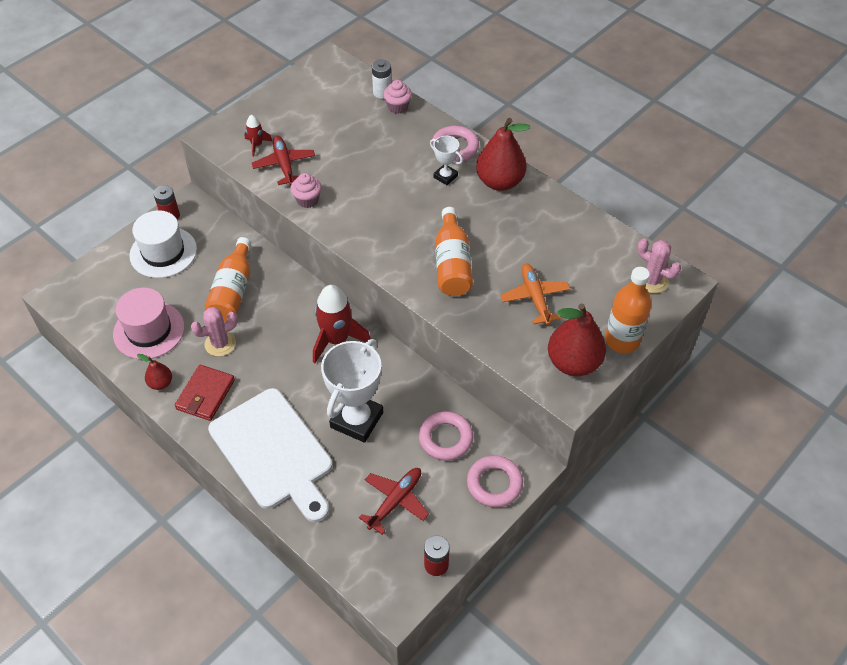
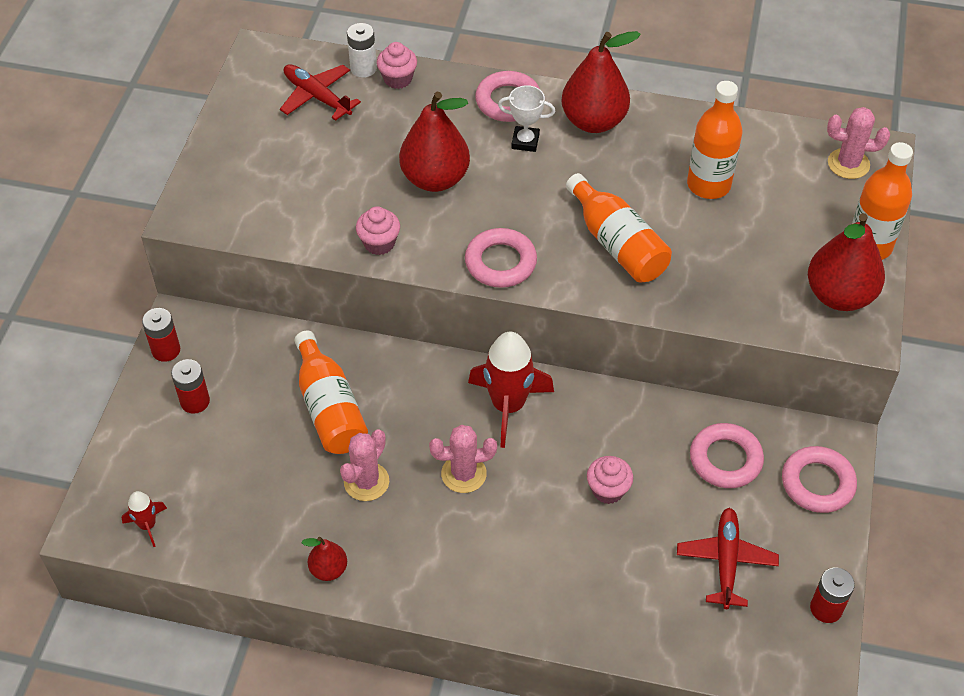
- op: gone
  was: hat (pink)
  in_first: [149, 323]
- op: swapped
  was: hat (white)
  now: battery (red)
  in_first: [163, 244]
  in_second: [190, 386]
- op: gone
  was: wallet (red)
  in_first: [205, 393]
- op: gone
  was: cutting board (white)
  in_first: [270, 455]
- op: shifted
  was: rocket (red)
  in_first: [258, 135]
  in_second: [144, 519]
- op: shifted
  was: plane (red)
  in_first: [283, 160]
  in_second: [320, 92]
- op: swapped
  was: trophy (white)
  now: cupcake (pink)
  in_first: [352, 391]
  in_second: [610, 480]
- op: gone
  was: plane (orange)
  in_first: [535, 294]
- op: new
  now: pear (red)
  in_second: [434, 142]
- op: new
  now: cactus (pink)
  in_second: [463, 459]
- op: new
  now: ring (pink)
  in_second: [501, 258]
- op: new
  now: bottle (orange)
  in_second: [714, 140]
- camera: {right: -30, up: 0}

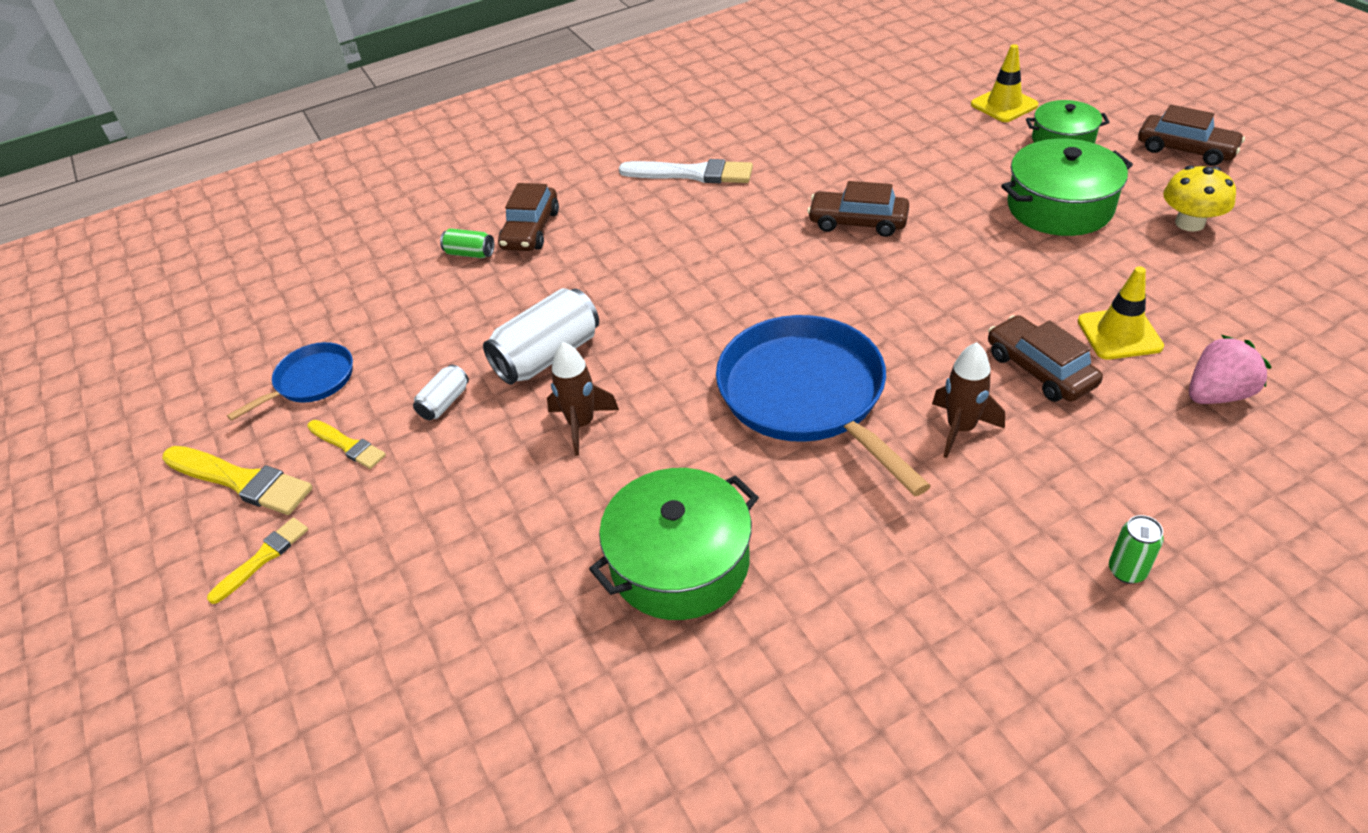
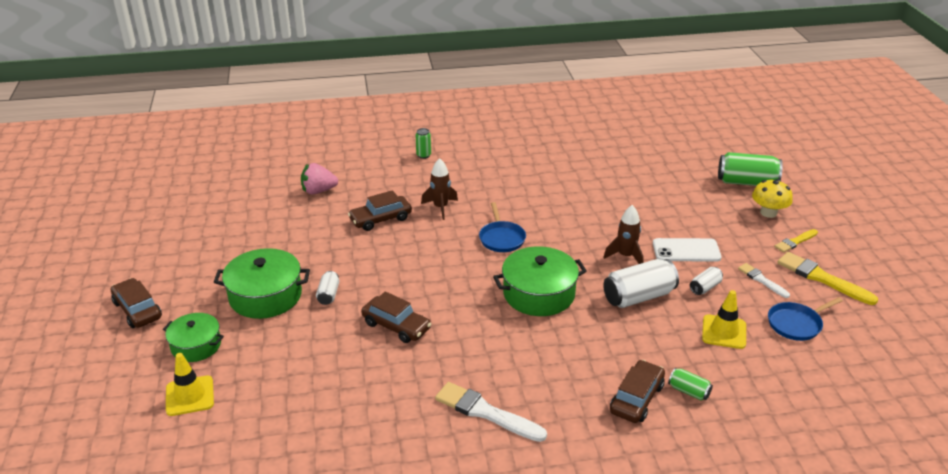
- op: repainted
  was: brush (yellow)
  now: brush (white)
  in_first: [346, 444]
  in_second: [764, 280]
- op: shifted
  was: pot (green)
  in_first: [674, 544]
  in_second: [540, 281]
- op: scaled
  was: pan (blue)
  in_first: [823, 405]
  in_second: [502, 227]
  ratio: 0.51
- op: rotated
  was: car (brown)
  in_first: [1045, 358]
  in_second: [380, 210]
  clockwise: 75
- op: shifted
  was: traffic cone (yellow)
  in_first: [1121, 313]
  in_second: [724, 319]
- op: shifted
  was: mushroom (yellow)
  in_first: [1199, 198]
  in_second: [772, 198]
- op: new
  now: can (white)
  in_second: [327, 288]
- op: new
  now: phone (white)
  in_second: [687, 250]
- op: new
  now: can (green)
  in_second: [750, 169]
- camera: {right: -165, up: -10}

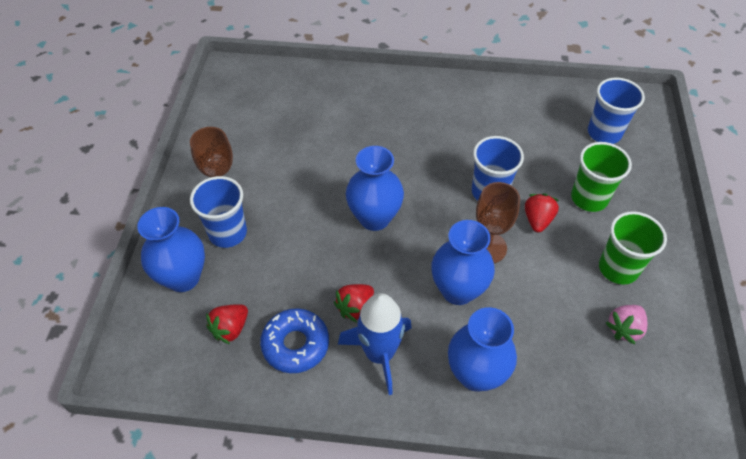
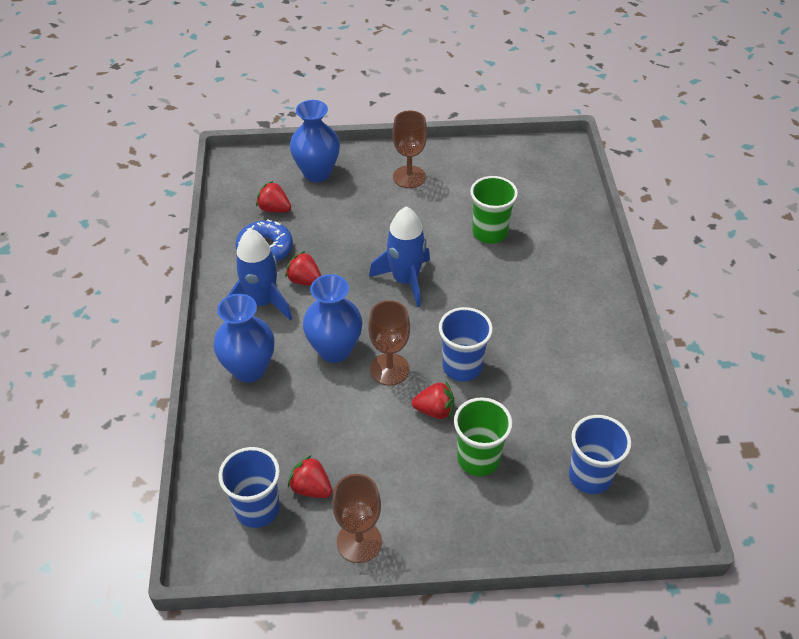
- op: shifted
  was: cup (blue)
  in_first: [218, 212]
  in_second: [249, 487]
- op: swapped
  was: vase (blue)
  now: rocket (blue)
  in_first: [375, 188]
  in_second: [399, 257]
- op: shifted
  was: cup (green)
  in_first: [633, 248]
  in_second: [494, 210]
- op: repainted
  was: strawberry (pink)
  now: strawberry (red)
  in_first: [626, 324]
  in_second: [310, 476]
- op: new
  now: goblet (brown)
  in_second: [357, 518]
- camera: {right: 80, up: -5}

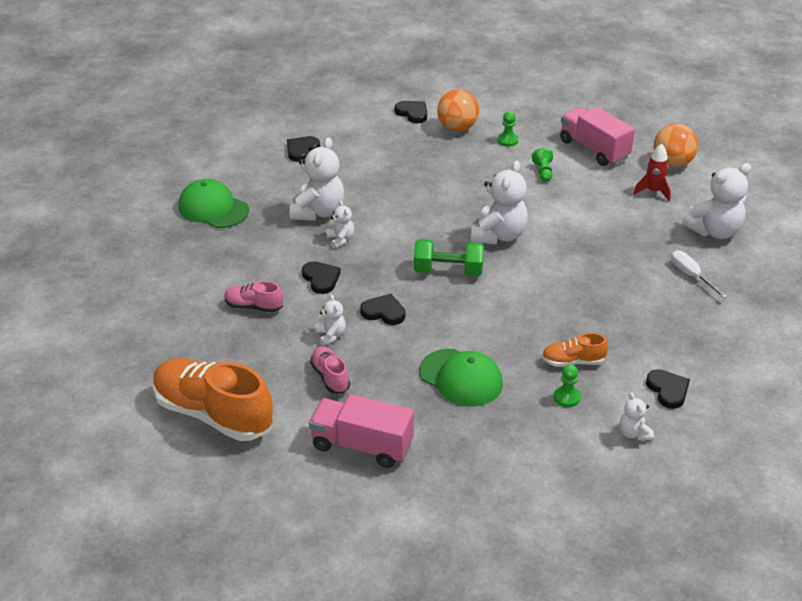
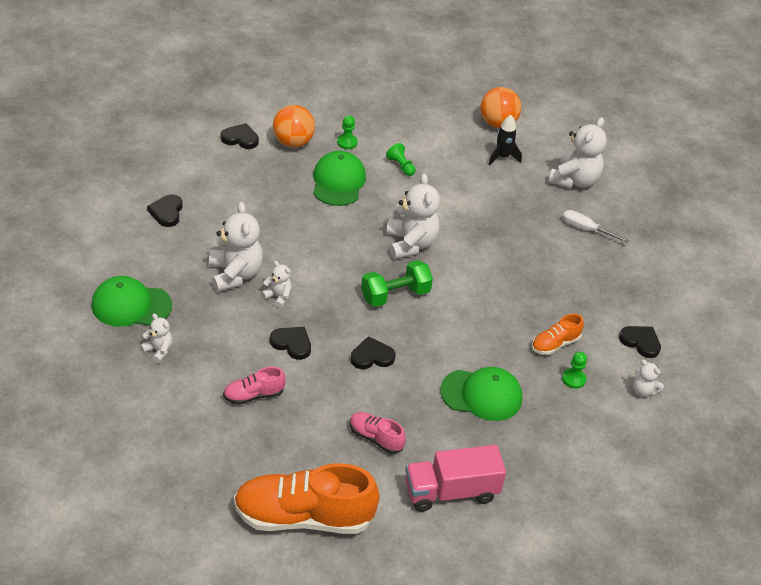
- op: shifted
  was: teddy bear (white)
  in_first: [331, 320]
  in_second: [156, 338]
- op: gone
  was: truck (pink)
  in_first: [597, 136]
- op: repainted
  was: rocket (red)
  now: rocket (black)
  in_first: [652, 172]
  in_second: [505, 140]
- op: new
  now: cap (green)
  in_second: [339, 178]
- camera: {right: -35, up: 5}

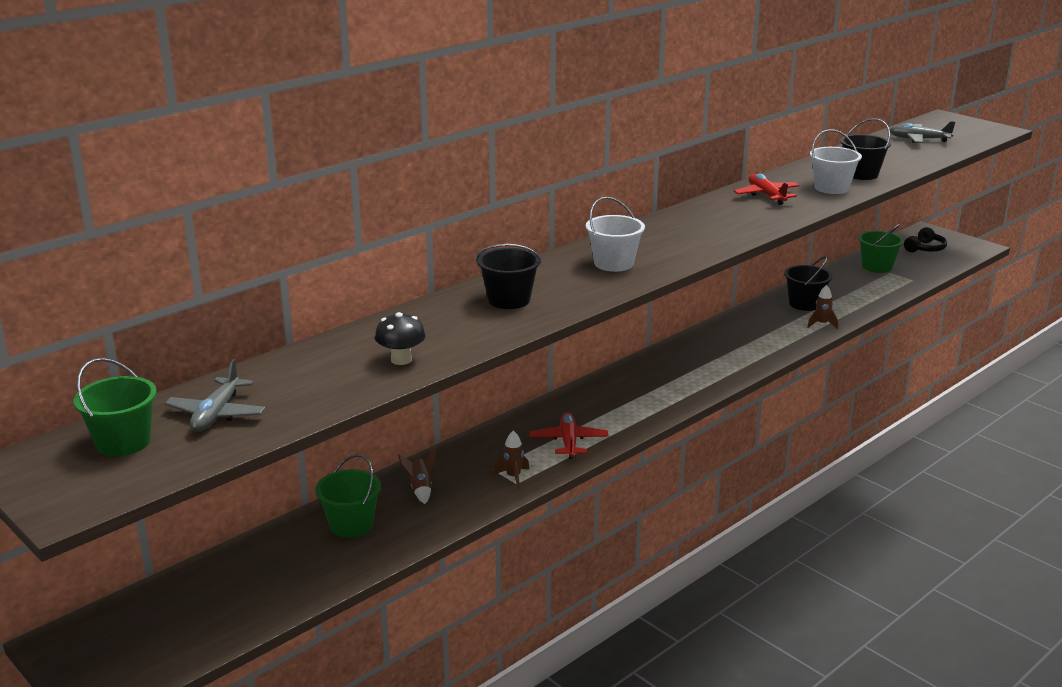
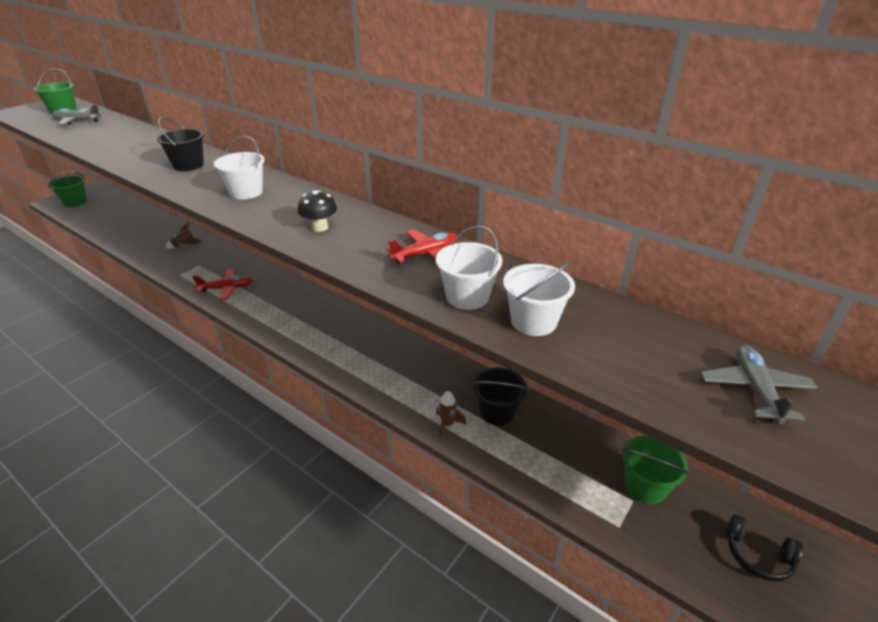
- op: shifted
  was: bucket (green)
  in_first: [348, 496]
  in_second: [68, 189]
- op: shifted
  was: mushroom (black)
  in_first: [400, 338]
  in_second: [317, 211]
- op: gone
  was: rocket (brown)
  in_first: [511, 460]
- op: repainted
  was: bucket (black)
  now: bucket (white)
  in_first: [865, 149]
  in_second: [539, 298]
- camera: {right: 80, up: 10}

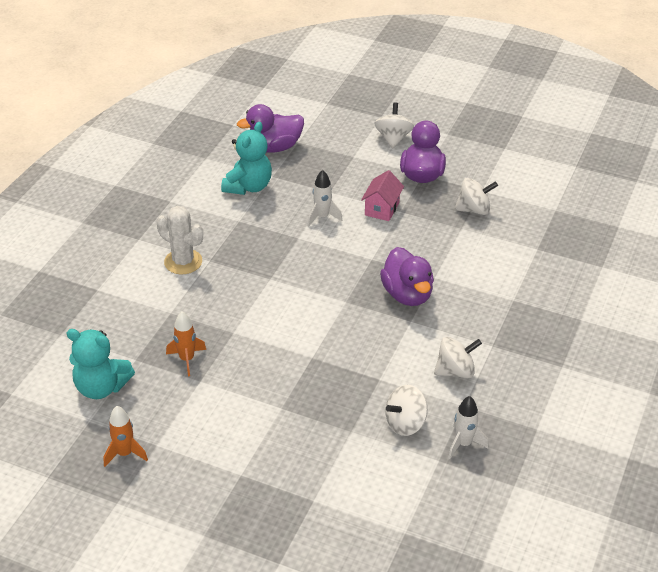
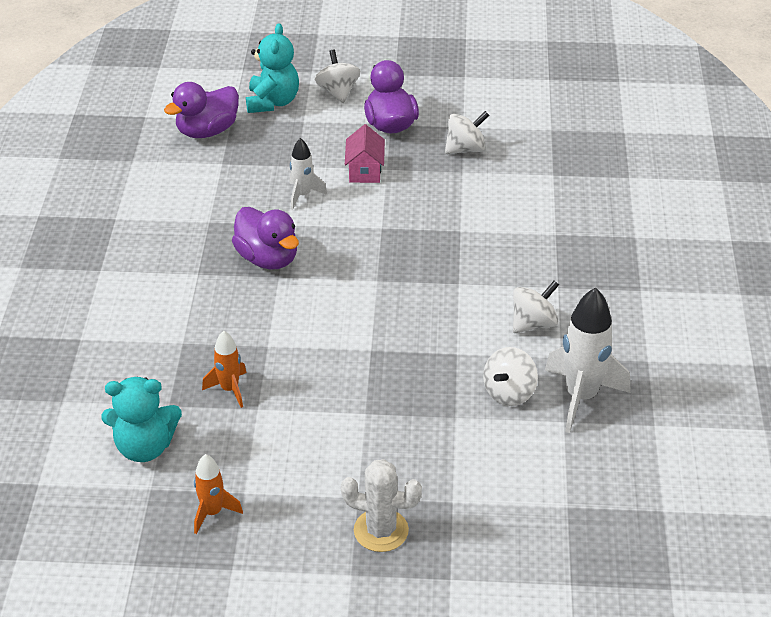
- op: shifted
  was: cactus (white)
  in_first: [180, 240]
  in_second: [381, 505]
- op: shifted
  was: teddy bear (turquoise)
  in_first: [246, 158]
  in_second: [272, 68]
- op: shifted
  was: duck (purple)
  in_first: [407, 276]
  in_second: [265, 238]
- op: scaled
  was: rocket (white)
  in_first: [468, 427]
  in_second: [588, 360]
  ratio: 1.8
- camera: {right: -20, up: 0}

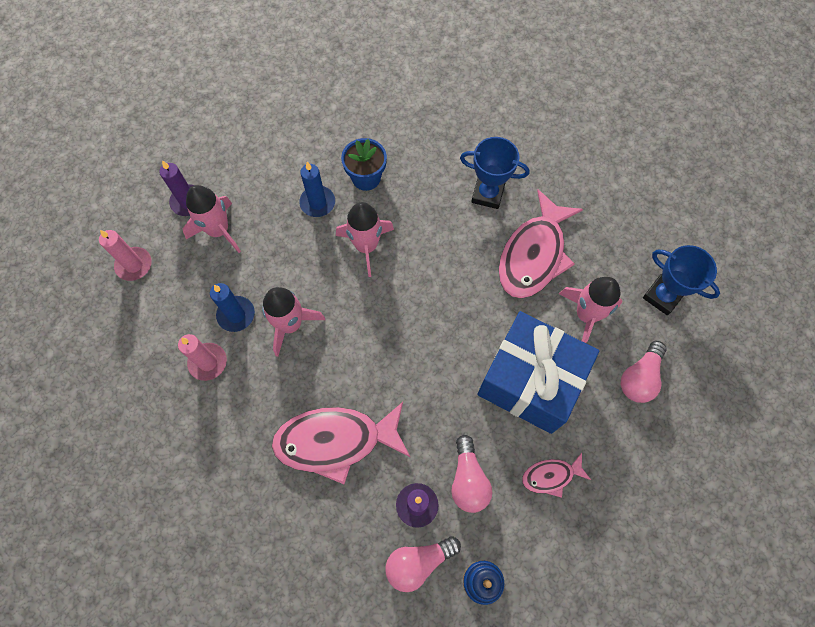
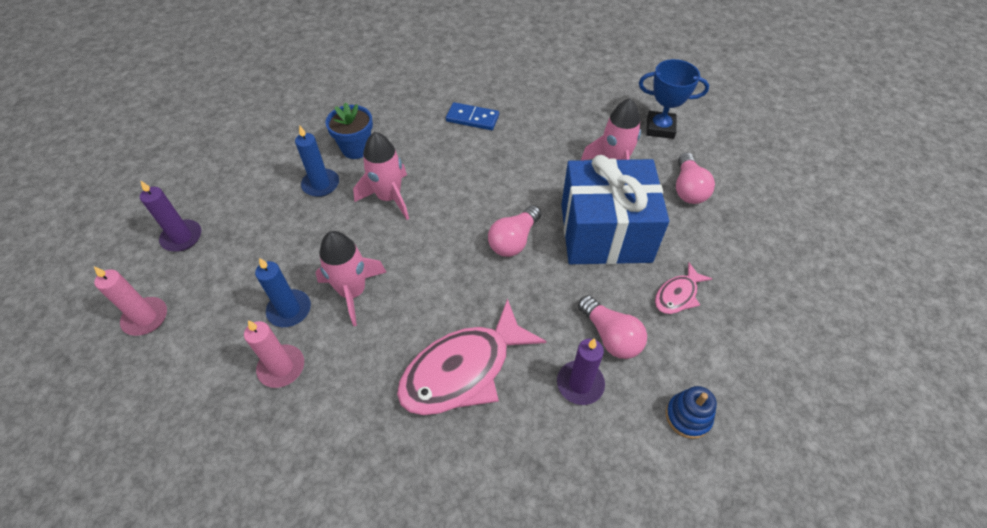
- op: gone
  was: rocket (pink)
  in_first: [212, 219]
- op: shifted
  was: light bulb (pink)
  in_first: [423, 564]
  in_second: [514, 231]
- op: swapped
  was: trophy (blue)
  now: domino (blue)
  in_first: [494, 173]
  in_second: [472, 116]
- op: gone
  was: fish (pink)
  in_first: [541, 244]
- camera: {right: -30, up: -15}

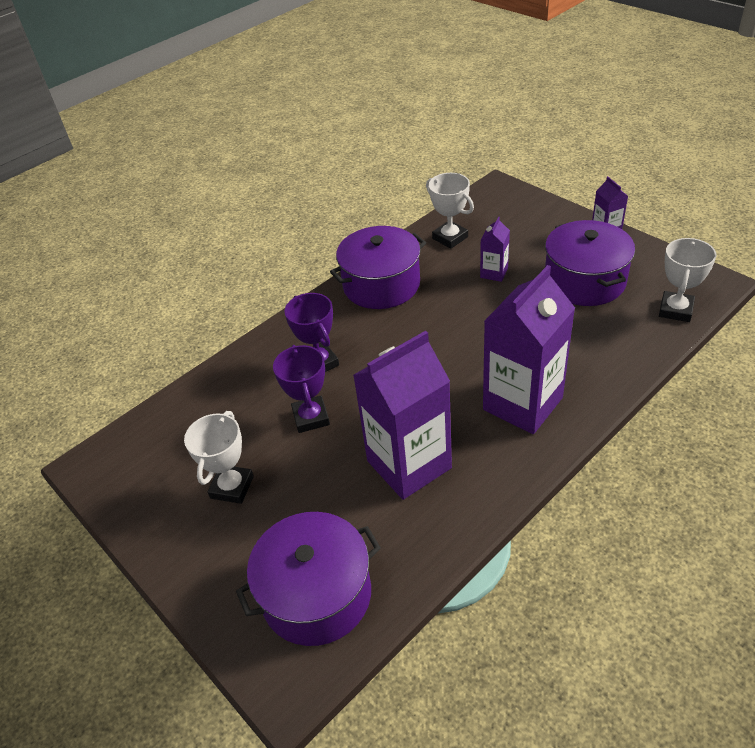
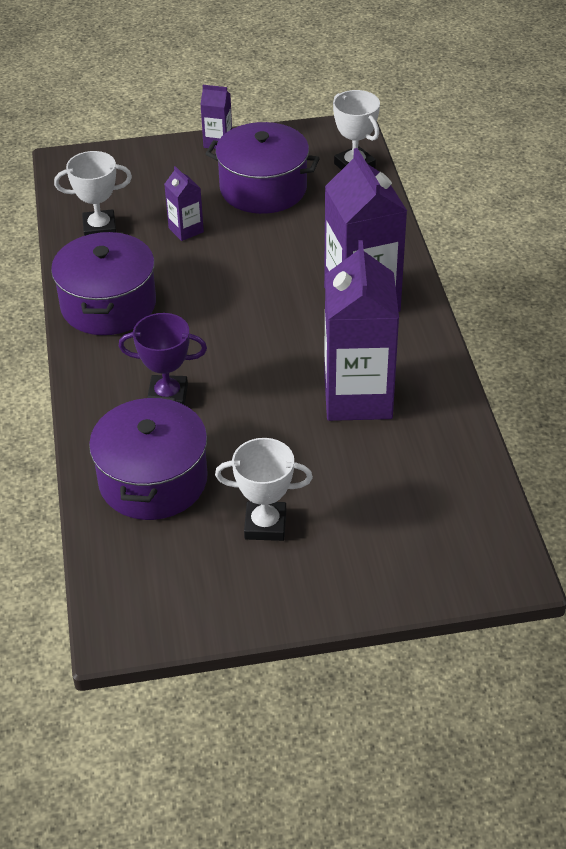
- op: rotated
  was: trophy (white)
  in_first: [219, 457]
  in_second: [264, 489]
  clockwise: -45
- op: shifted
  was: pot (purple)
  in_first: [308, 579]
  in_second: [148, 458]
- op: gone
  was: trophy (purple)
  in_first: [301, 389]
- camera: {right: -60, up: 0}

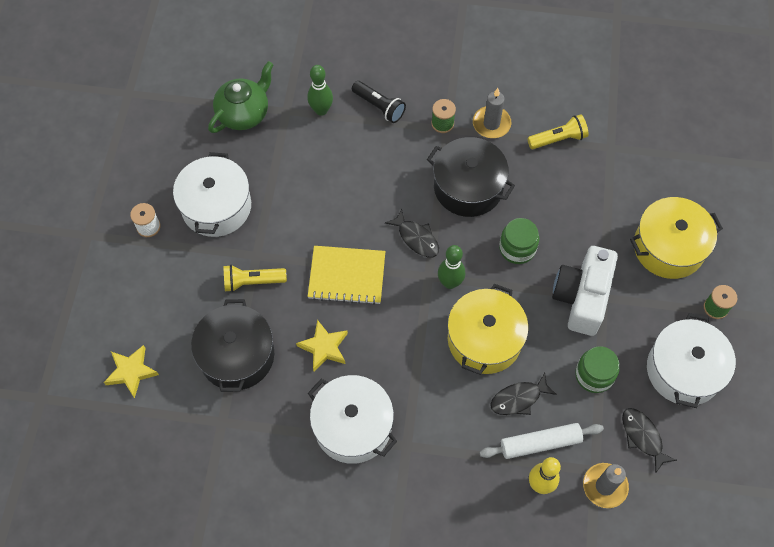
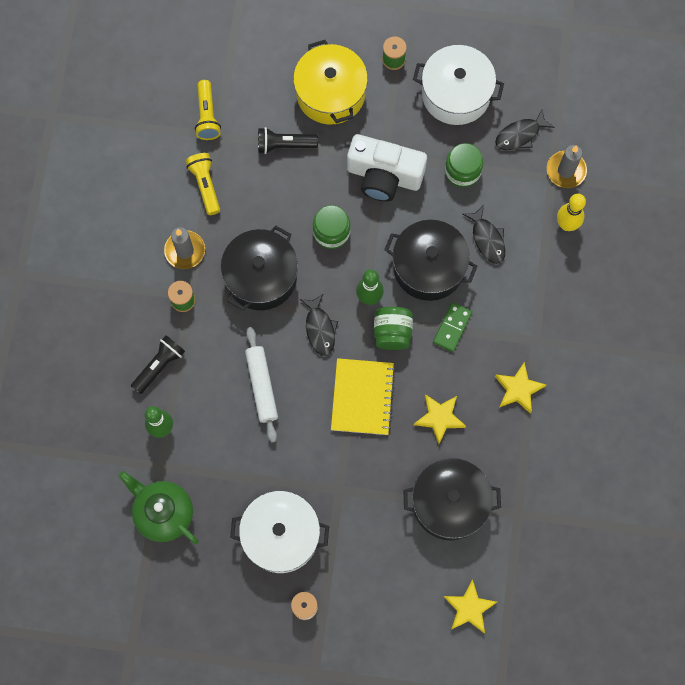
- op: shifted
  was: flashlight (yellow)
  in_first: [255, 278]
  in_second: [208, 110]
- op: swapped
  was: pot (white)
  now: star (yellow)
  in_first: [352, 419]
  in_second: [520, 388]
- op: rotated
  was: fish (black)
  in_first: [412, 233]
  in_second: [319, 325]
  clockwise: 120
- op: repainted
  was: pot (yellow)
  now: pot (black)
  in_first: [488, 329]
  in_second: [430, 260]
- op: shifted
  was: rolling pin (white)
  in_first: [542, 441]
  in_second: [261, 384]
- op: new
  now: flashlight (black)
  in_second: [288, 140]
- op: new
  now: jar (green)
  in_second: [393, 328]
- op: new
  now: domino (green)
  in_second: [452, 327]
- camera: {right: -90, up: 10}

